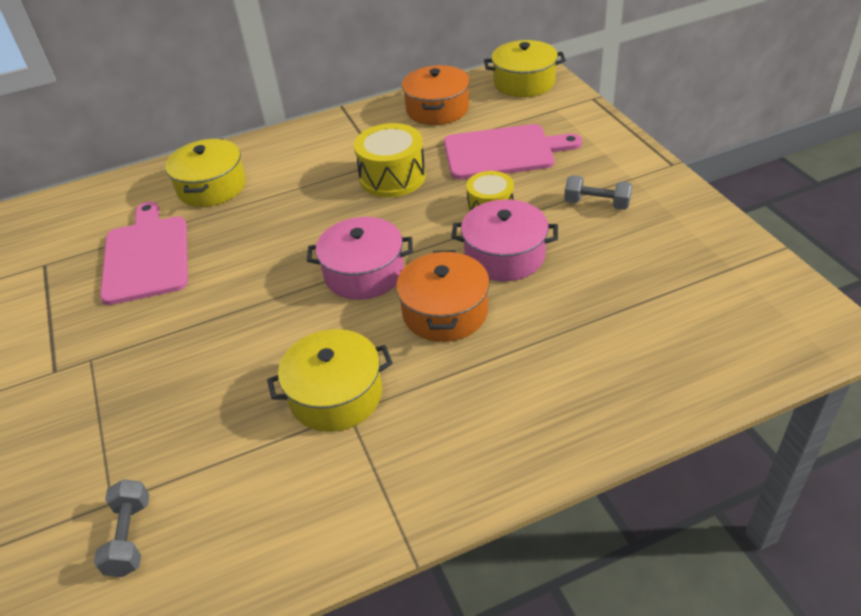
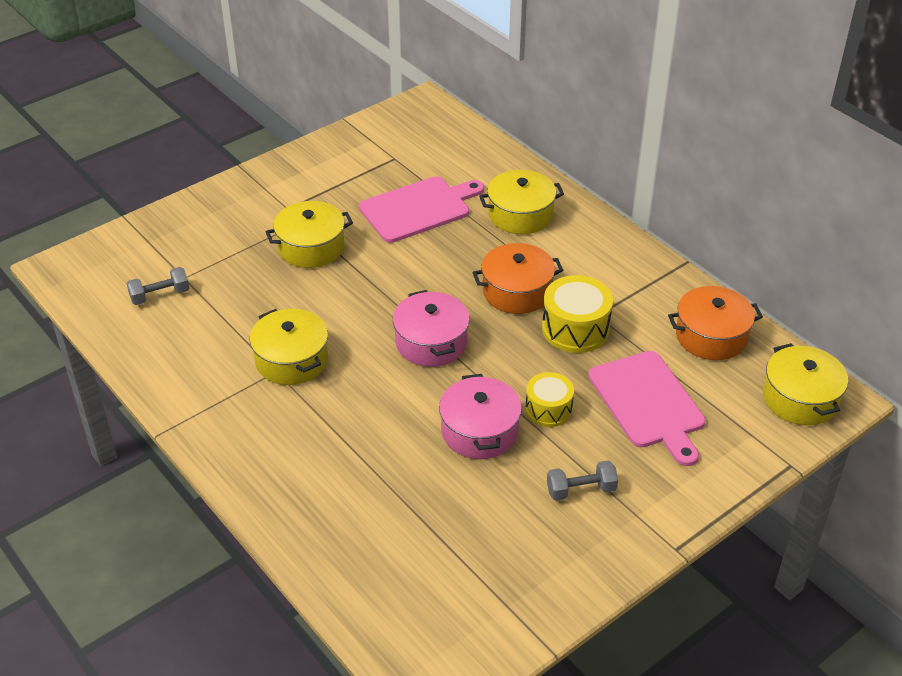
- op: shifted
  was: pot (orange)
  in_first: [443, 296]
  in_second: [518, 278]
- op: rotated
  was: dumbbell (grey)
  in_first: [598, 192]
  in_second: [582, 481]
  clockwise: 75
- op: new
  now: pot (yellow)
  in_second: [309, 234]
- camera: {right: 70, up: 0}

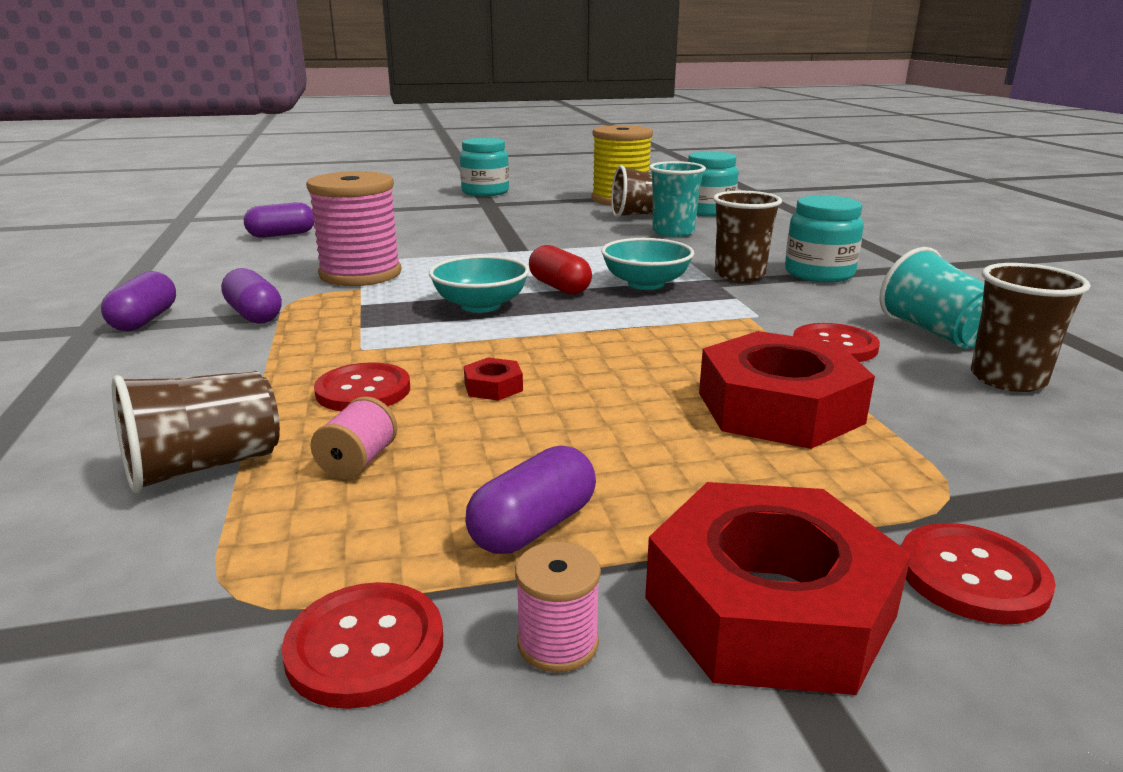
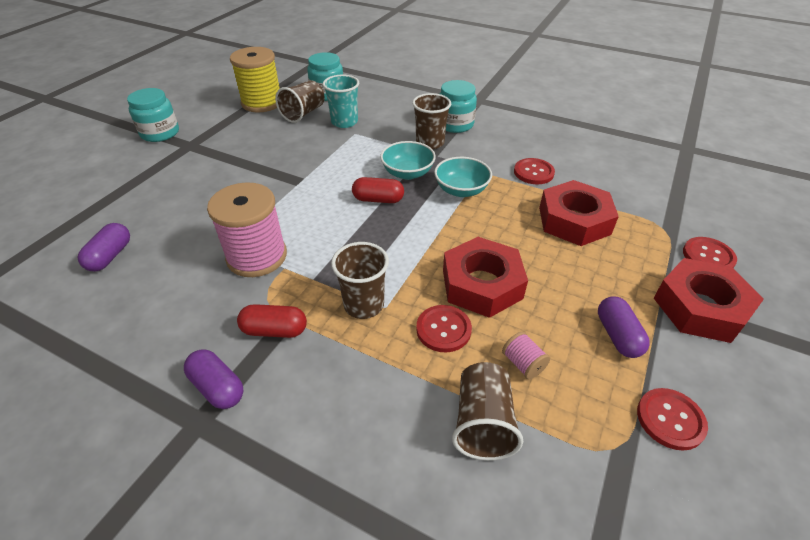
- op: repainted
  was: capsule (purple)
  now: capsule (red)
  in_first: [251, 296]
  in_second: [272, 321]
- op: shifted
  was: bowl (turquoise)
  in_first: [479, 284]
  in_second: [463, 177]
- op: scaled
  was: nut (red)
  in_first: [493, 379]
  in_second: [485, 277]
  ratio: 2.49
- op: gone
  was: spool (pink)
  in_first: [558, 607]
- op: gone
  was: cup (turquoise)
  in_first: [931, 298]
- op: shifted
  was: cup (brown)
  in_first: [1030, 327]
  in_second: [360, 280]
- camera: {right: -50, up: 20}

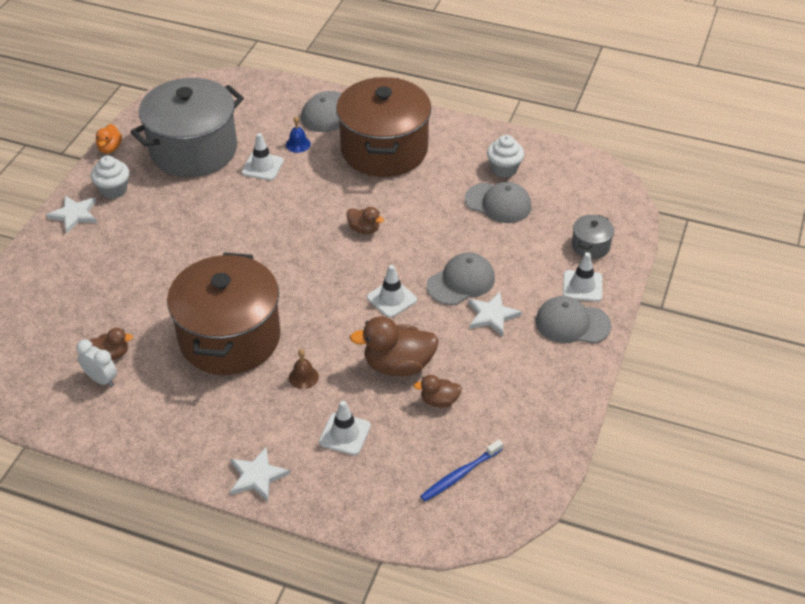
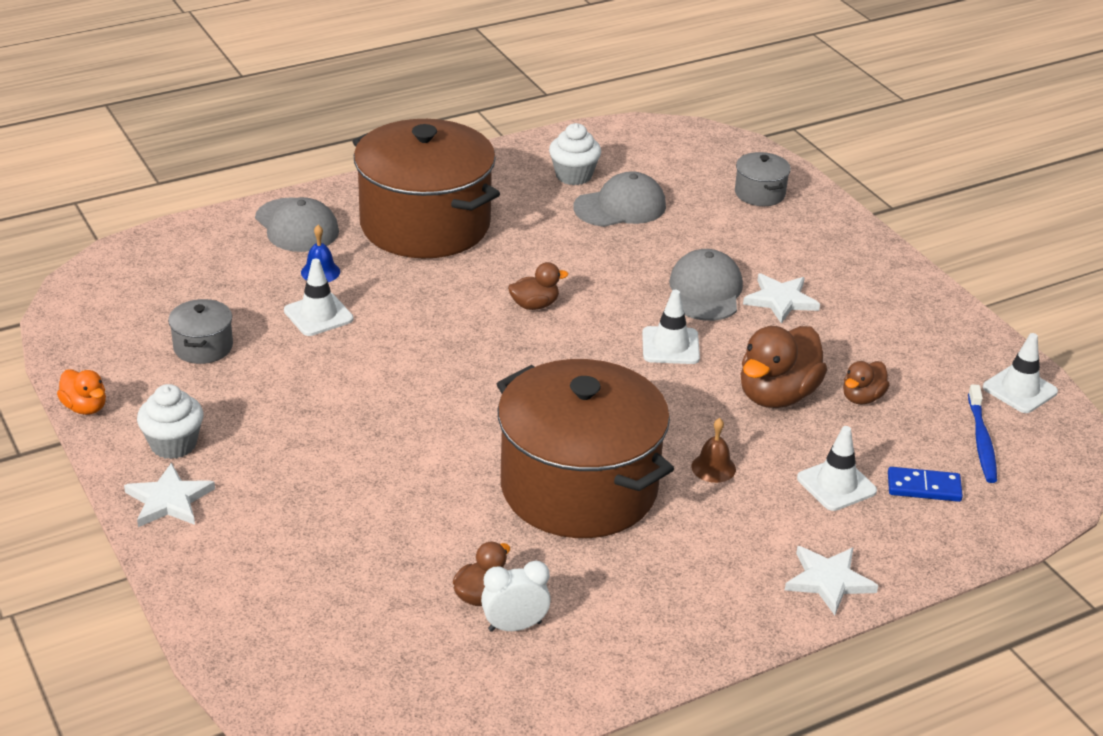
- op: scaled
  was: pot (grey)
  in_first: [187, 127]
  in_second: [200, 331]
  ratio: 0.41
- op: gone
  was: cap (grey)
  in_first: [573, 319]
- op: shifted
  was: traffic cone (white)
  in_first: [582, 277]
  in_second: [1020, 373]
- op: new
  now: domino (blue)
  in_second: [925, 484]
- camera: {right: -50, up: -10}

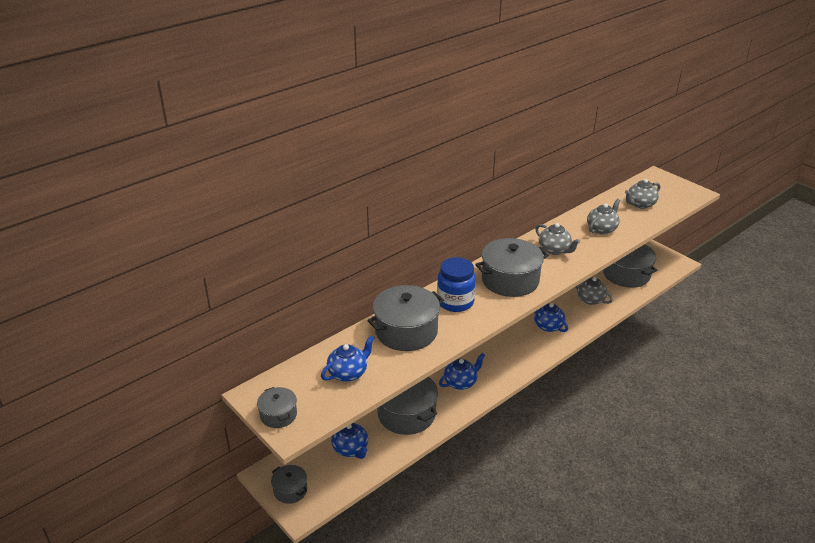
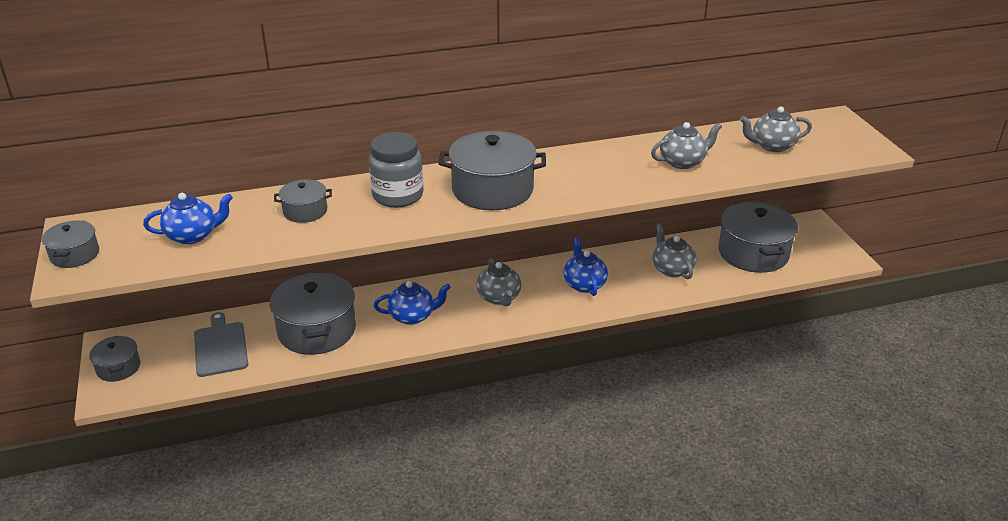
- op: swapped
  was: teapot (blue)
  now: cutting board (grey)
  in_first: [349, 441]
  in_second: [221, 344]
- op: scaled
  was: pot (grey)
  in_first: [405, 318]
  in_second: [303, 201]
  ratio: 0.52
- op: repainted
  was: jar (blue)
  now: jar (grey)
  in_first: [456, 284]
  in_second: [396, 170]
- op: shifted
  was: teapot (grey)
  in_first: [557, 239]
  in_second: [498, 282]
- camera: {right: 25, up: 0}

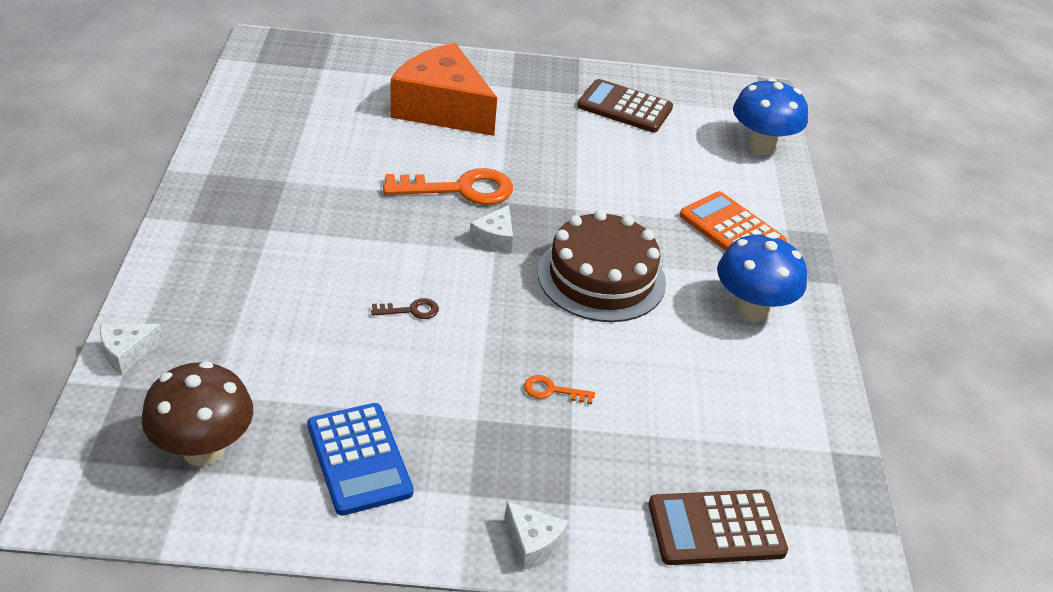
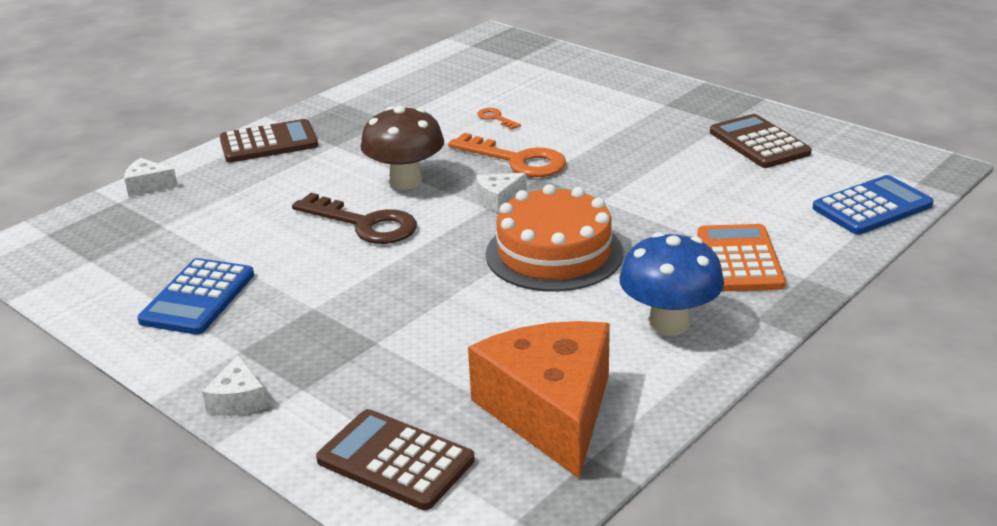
- op: shifted
  was: mushroom (brown)
  in_first: [197, 413]
  in_second: [402, 148]
- op: scaled
  was: key (brown)
  in_first: [405, 308]
  in_second: [354, 218]
  ratio: 2.18
- op: shifted
  was: cheese (orange)
  in_first: [443, 89]
  in_second: [539, 400]
- op: shifted
  was: key (orange)
  in_first: [559, 389]
  in_second: [499, 119]
- op: repainted
  was: cake (brown)
  now: cake (orange)
  in_first: [602, 266]
  in_second: [554, 238]
- op: swapped
  was: mushroom (blue)
  now: calculator (blue)
  in_first: [770, 116]
  in_second: [873, 205]
- op: new
  now: calculator (brown)
  in_second: [269, 141]
- camera: {right: 45, up: -10}

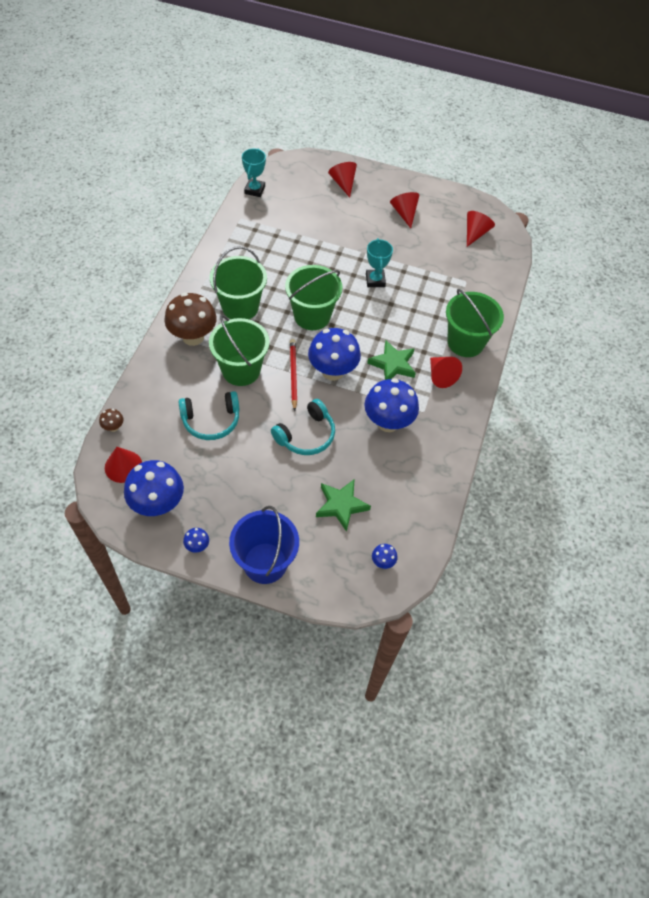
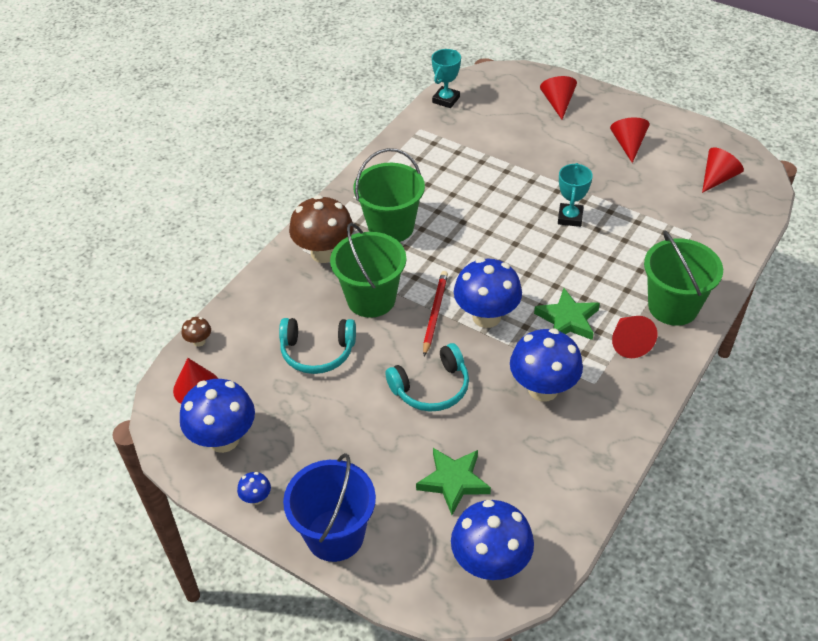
- op: gone
  was: bucket (green)
  in_first: [313, 297]
- op: scaled
  was: mushroom (blue)
  in_first: [385, 556]
  in_second: [492, 540]
  ratio: 2.3
- camera: {right: 20, up: -10}

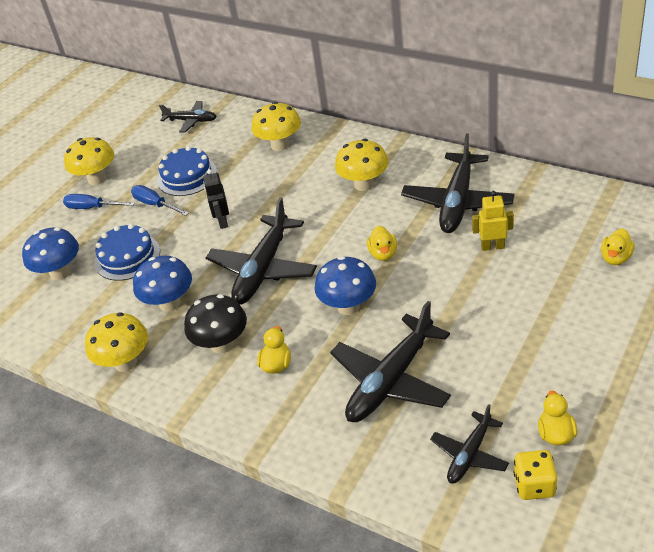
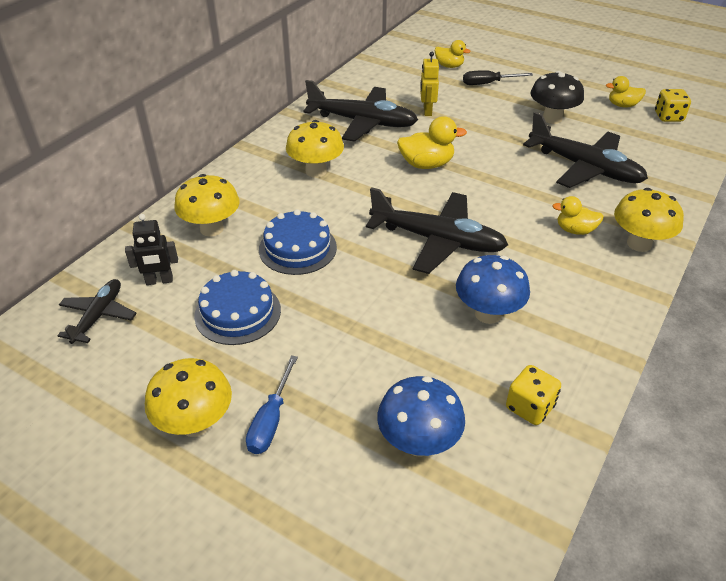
- op: shifted
  was: mushroom (yellow)
  in_first: [116, 342]
  in_second: [649, 220]
- op: shifted
  was: cake (blue)
  in_first: [127, 252]
  in_second: [298, 242]
- op: gone
  was: screwdriver (blue)
  in_first: [160, 200]
- op: shifted
  was: mushroom (black)
  in_first: [215, 323]
  in_second: [557, 97]
- op: shifted
  was: robot (black)
  in_first: [216, 199]
  in_second: [151, 249]
- op: gone
  was: mushroom (blue)
  in_first: [345, 285]
- op: scaled
  was: duck (yellow)
  in_first: [382, 243]
  in_second: [432, 142]
  ratio: 1.5
- op: gone
  was: plane (black)
  in_first: [469, 444]
- op: new
  now: screwdriver (black)
  in_second: [498, 77]
- op: new
  now: dice (yellow)
  in_second: [533, 395]
- camera: {right: -95, up: 0}

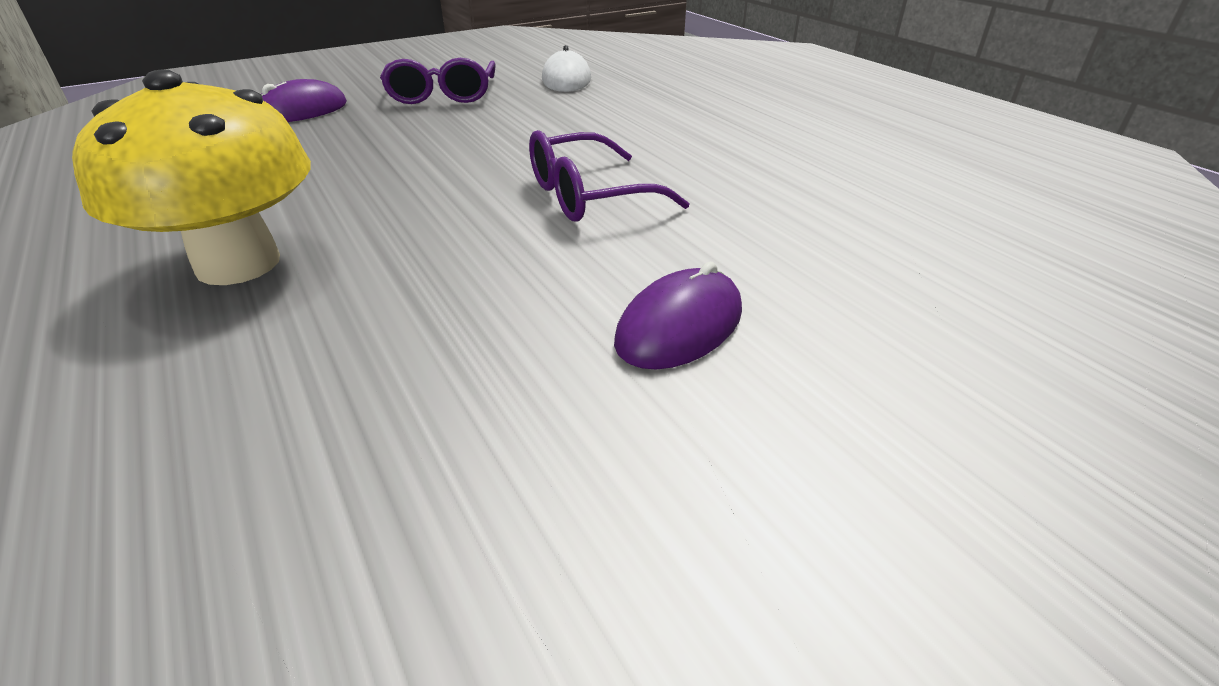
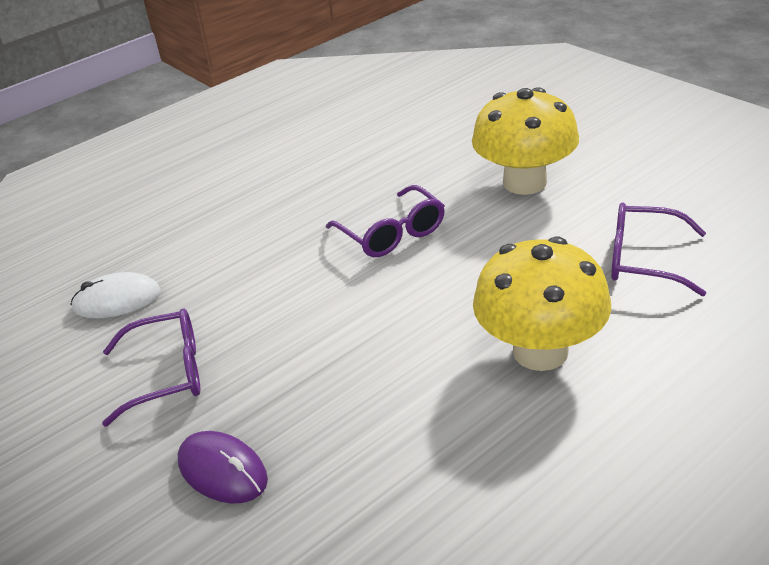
- op: swapped
  was: mouse (purple)
  now: mushroom (yellow)
  in_first: [678, 315]
  in_second: [525, 141]
- op: new
  now: glasses (purple)
  in_second: [658, 249]
- camera: {right: -95, up: 0}

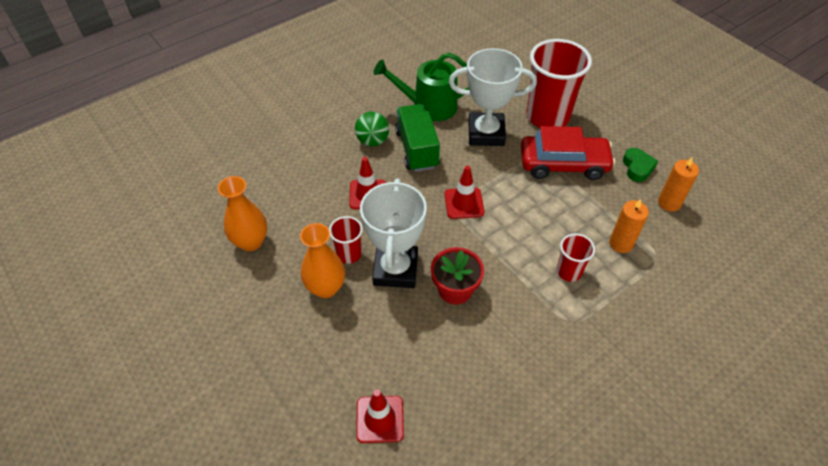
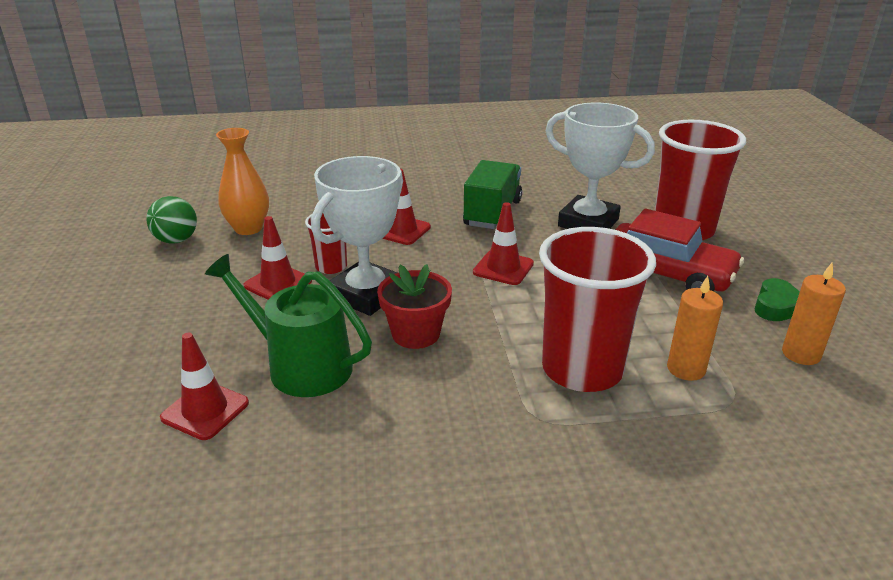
- op: swapped
  was: vase (orange)
  now: traffic cone (red)
  in_first: [322, 260]
  in_second: [277, 258]
- op: shifted
  was: ball (green)
  in_first: [372, 129]
  in_second: [171, 220]
- op: shifted
  was: watering can (green)
  in_first: [421, 87]
  in_second: [288, 325]
- op: scaled
  was: cup (red)
  in_first: [576, 258]
  in_second: [597, 309]
  ratio: 2.07
- camera: {right: 30, up: -20}

